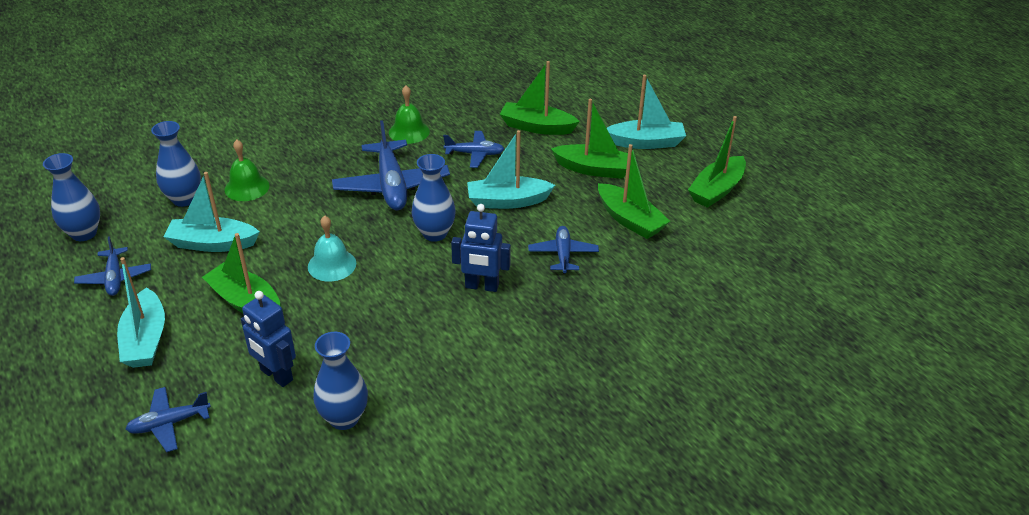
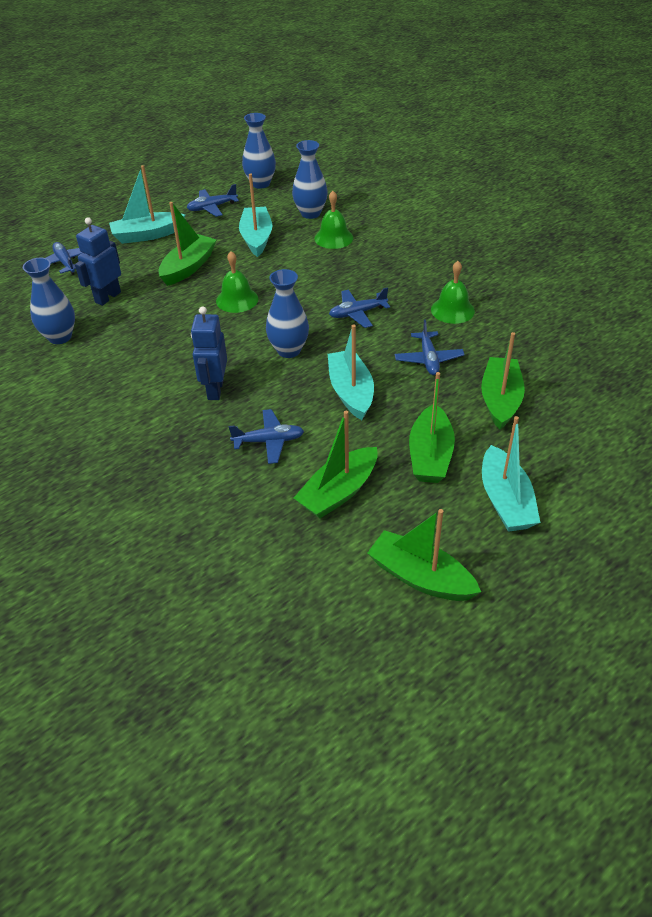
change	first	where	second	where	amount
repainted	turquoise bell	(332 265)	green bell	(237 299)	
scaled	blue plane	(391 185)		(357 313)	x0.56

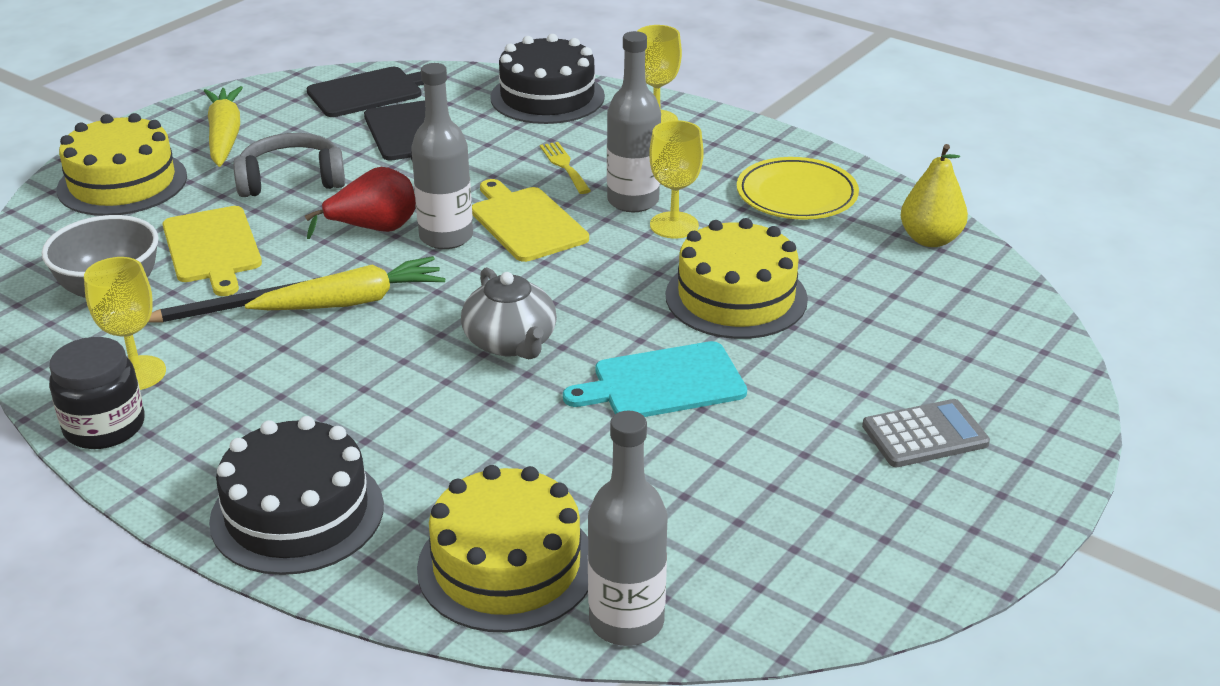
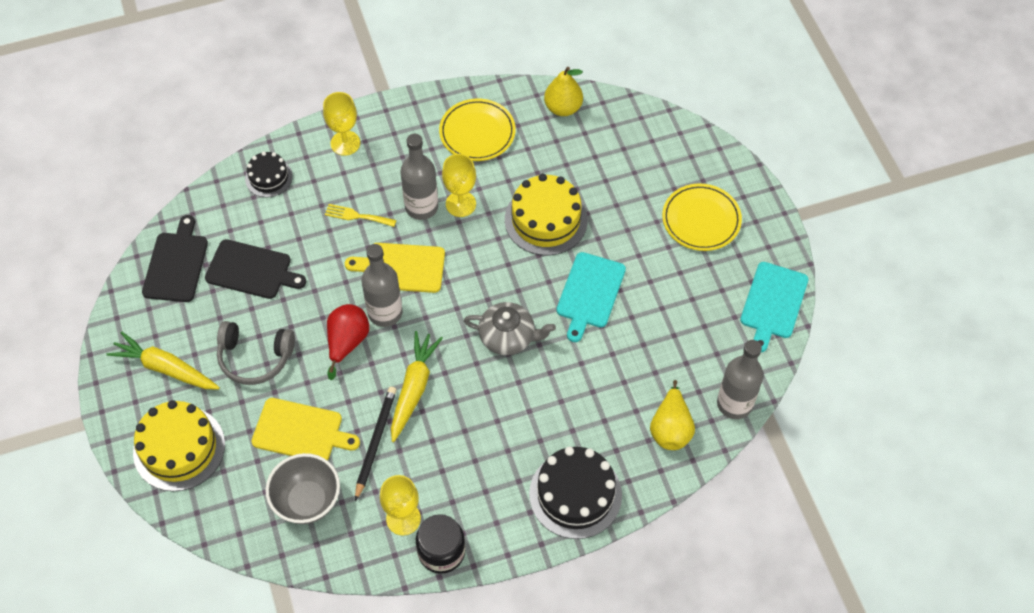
change	first	where	second	where	amount
new			turquoise cutting board	(773 303)	
swapped	yellow cake	(506 566)	yellow pear	(670 429)	
swapped	grey calculator	(925 435)	yellow plate	(701 220)	
rotated	grey headphones	(291 180)		(255 357)	105 degrees counterclockwise
scaled	black cake	(547 97)		(268 177)	x0.58

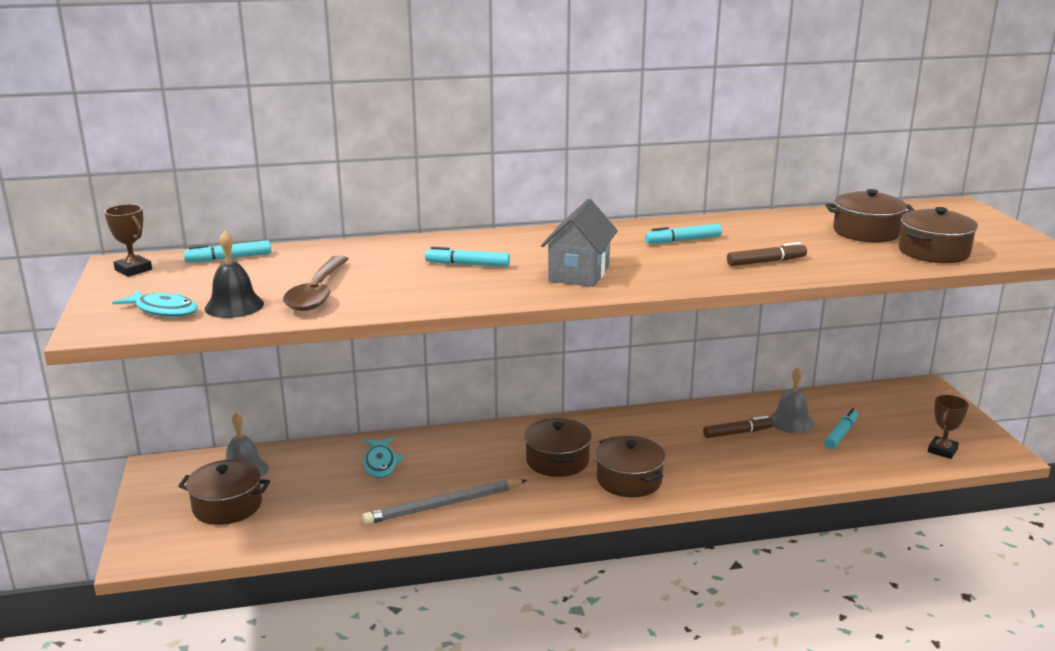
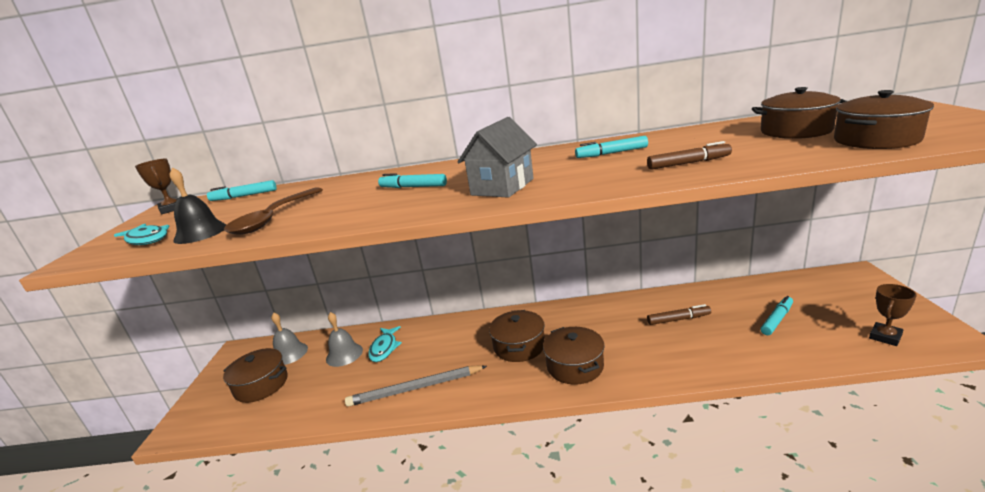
change	first	where	second	where	amount
shifted	grey bell	(791 421)		(344 354)	

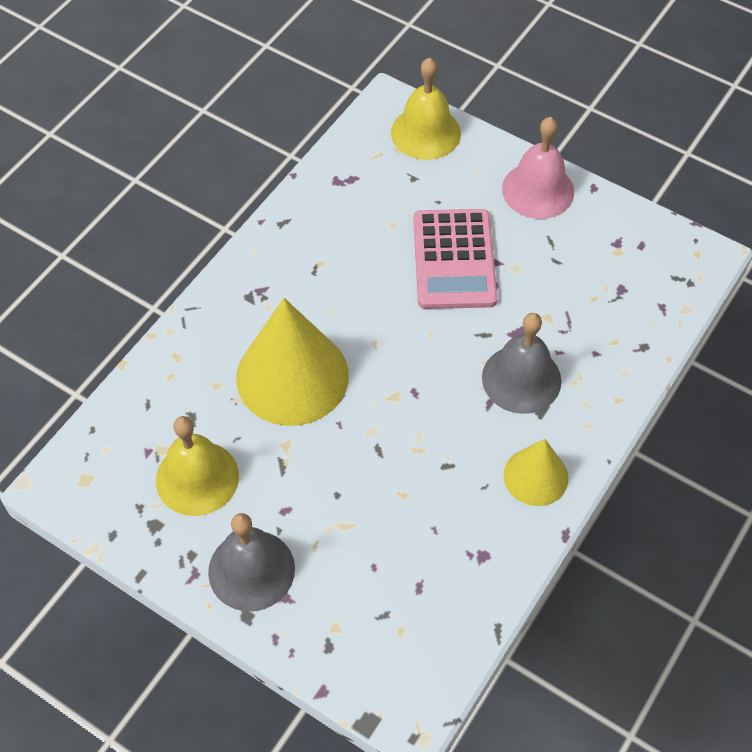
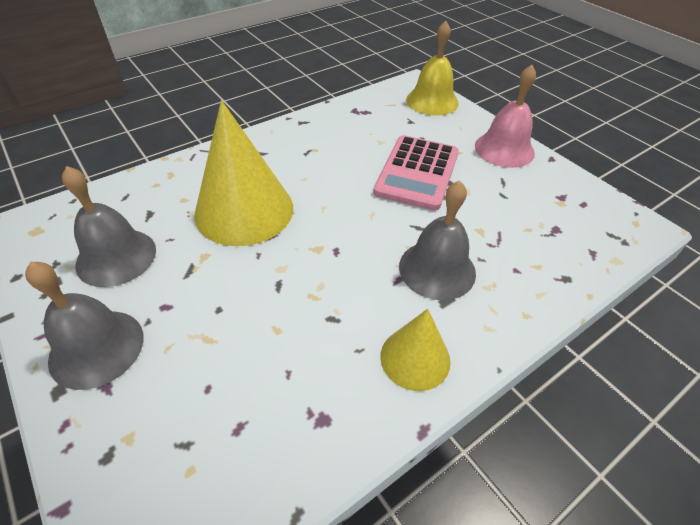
change	first	where	second	where	amount
repainted	yellow bell	(197 478)	grey bell	(116 257)	

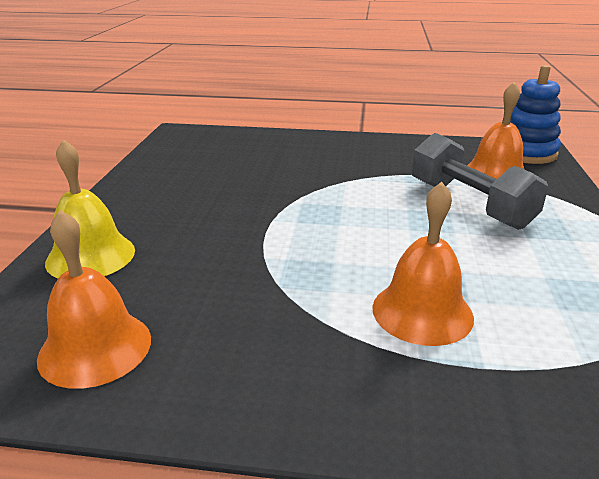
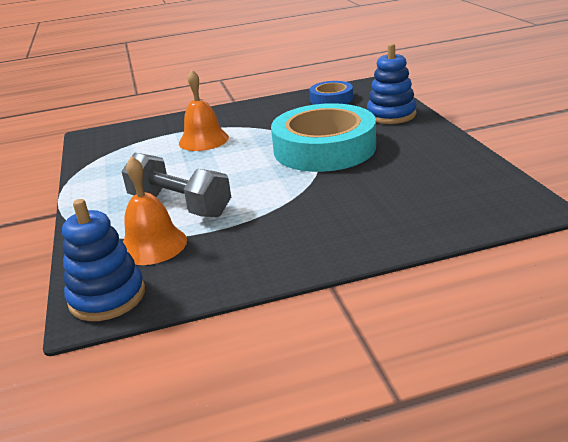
change	first	where	second	where	amount
new			turquoise tape	(324 148)	
swapped	orange bell	(95 348)	blue tape	(331 99)	
swapped	yellow bell	(90 256)	blue stacking toy	(391 115)	

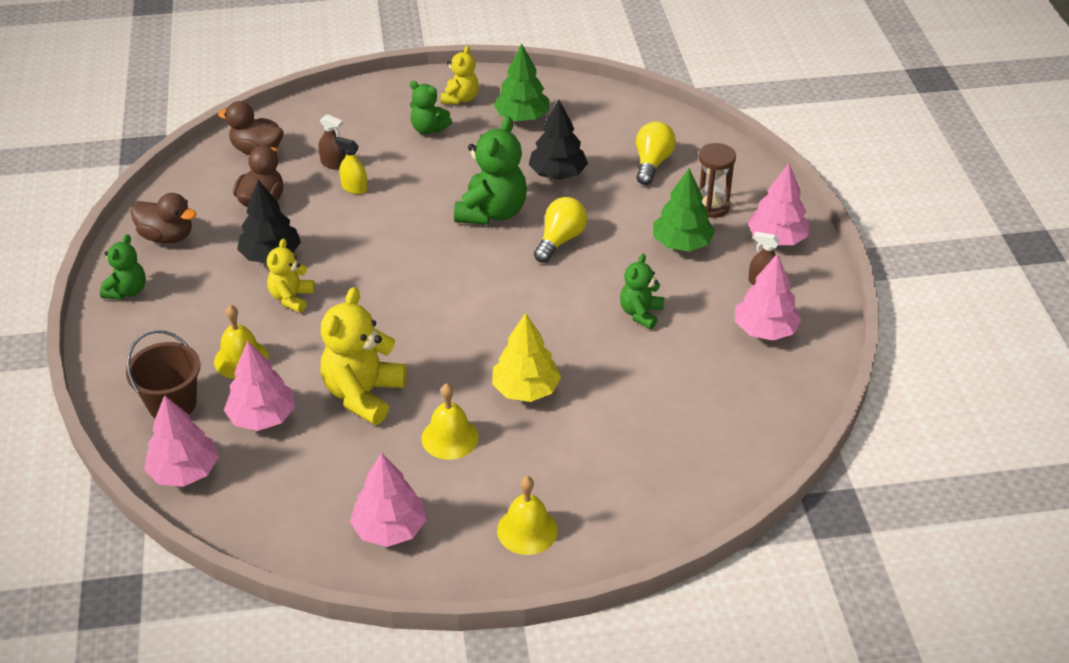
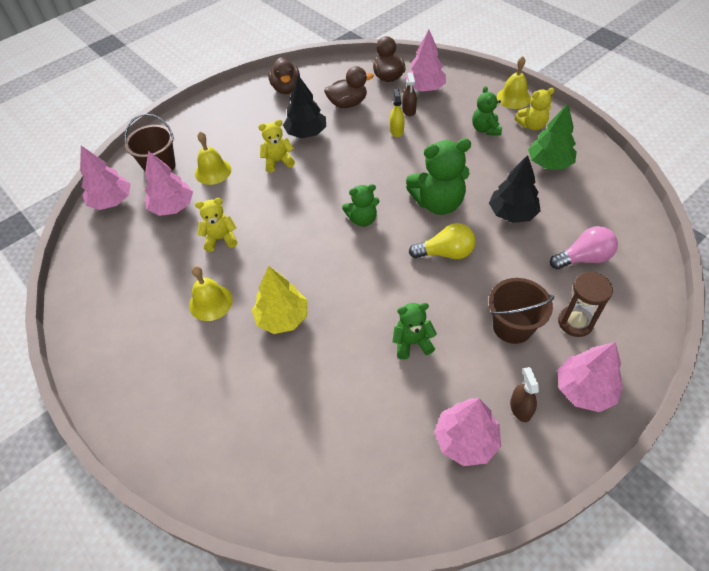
change	first	where	second	where	amount
shifted	green teddy bear	(127 291)		(362 219)	
shifted	pink tree	(390 528)		(425 88)	
shifted	yellow bell	(527 530)		(513 98)	
swapped	green tree	(681 244)	brown bucket	(512 326)	
repainted	yellow light bulb	(652 163)	pink light bulb	(583 258)	
scaled	yellow teddy bear	(363 394)		(220 239)	x0.59

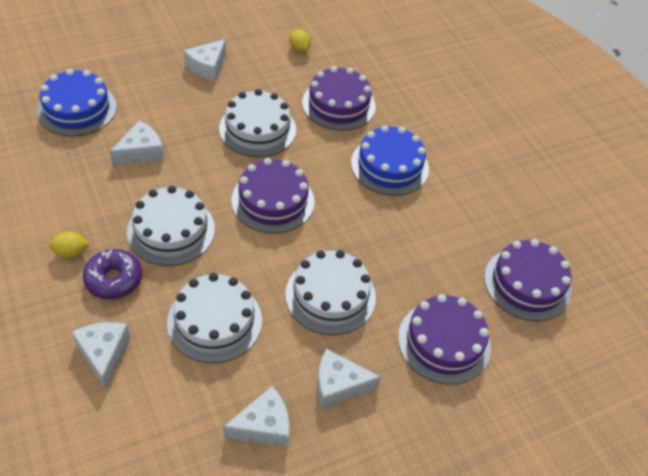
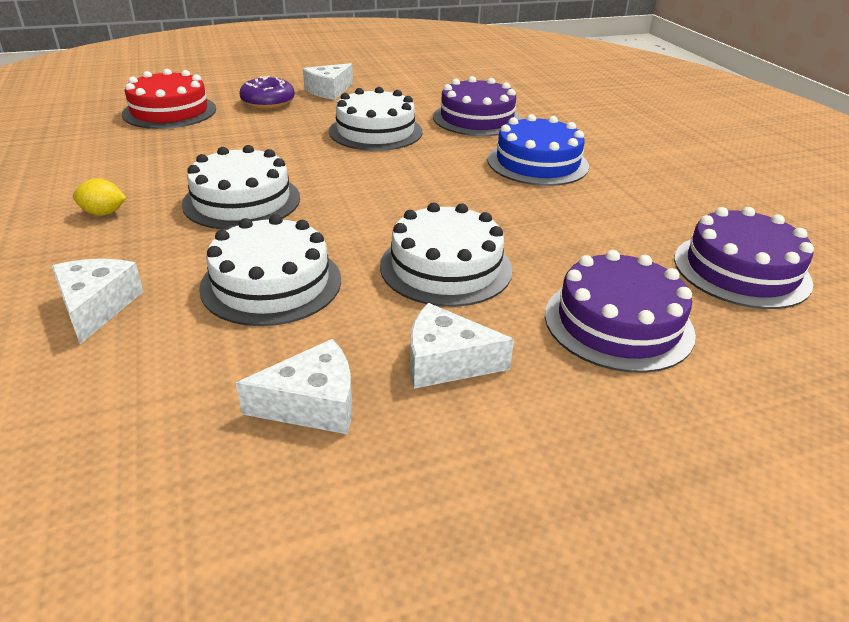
change	first	where	second	where	amount
gone	white cheese	(141 152)			
gone	purple cake	(273 201)			
gone	yellow lemon	(299 49)			
shifted	purple donut	(114 280)		(268 102)	
repainted	blue cake	(77 109)	red cake	(170 111)	

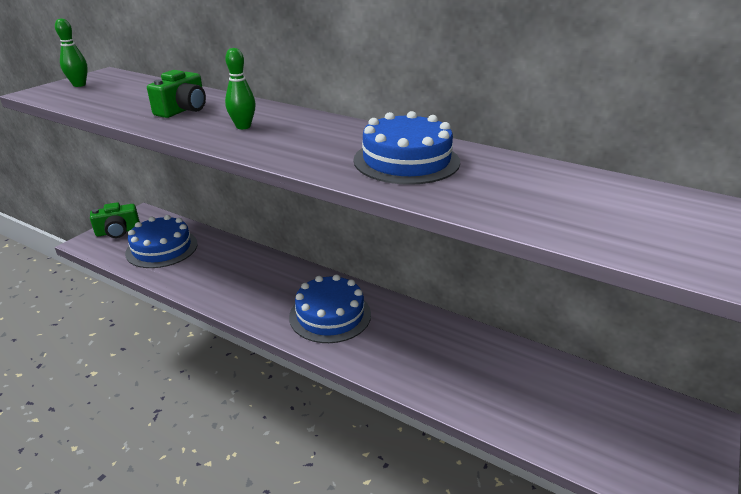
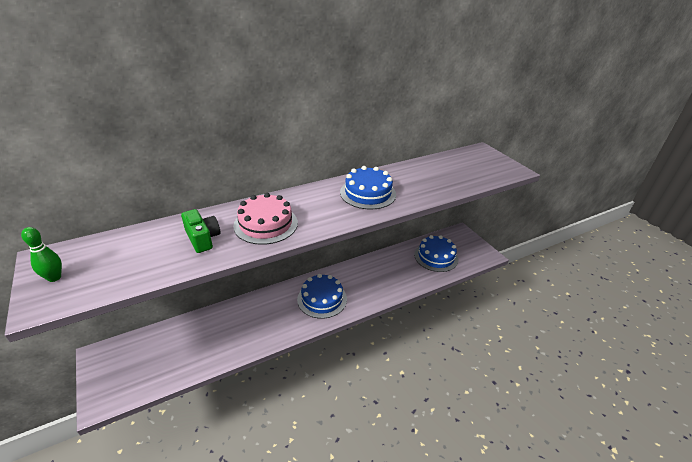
change	first	where	second	where	amount
gone	green camera	(118 231)			
shifted	blue cake	(162 248)		(436 257)	
swapped	green bowling pin	(243 126)	pink cake	(266 224)	

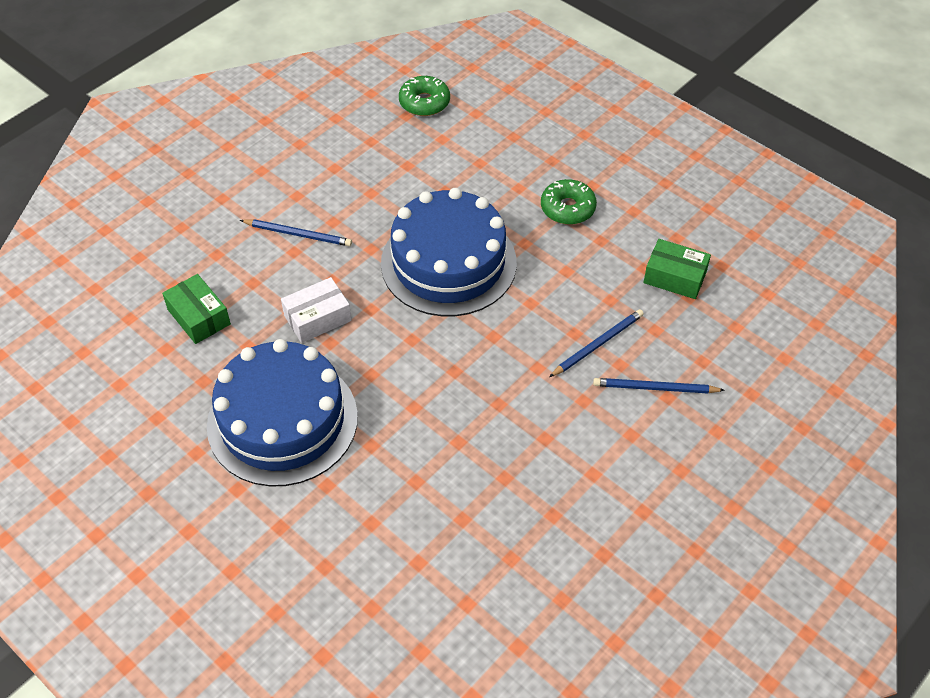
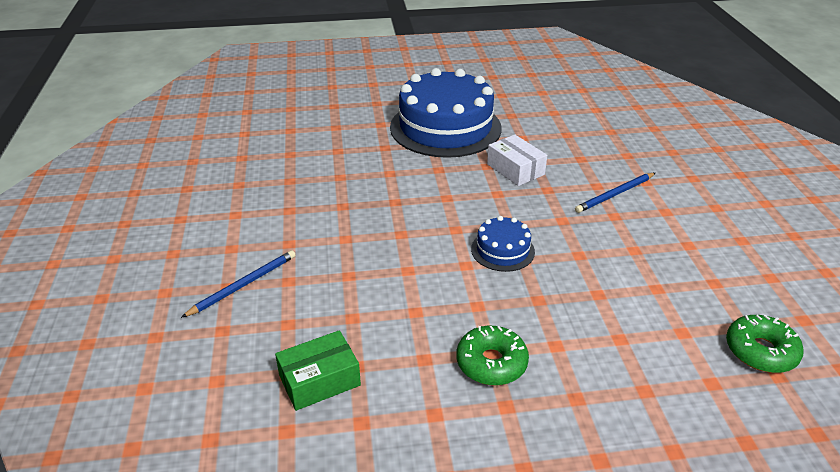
change	first	where	second	where	amount
gone	green box	(199 317)			
gone	blue pencil	(598 344)			
rotated	white box	(317 318)		(515 169)	45 degrees counterclockwise
scaled	blue cake	(448 263)		(502 250)	x0.45

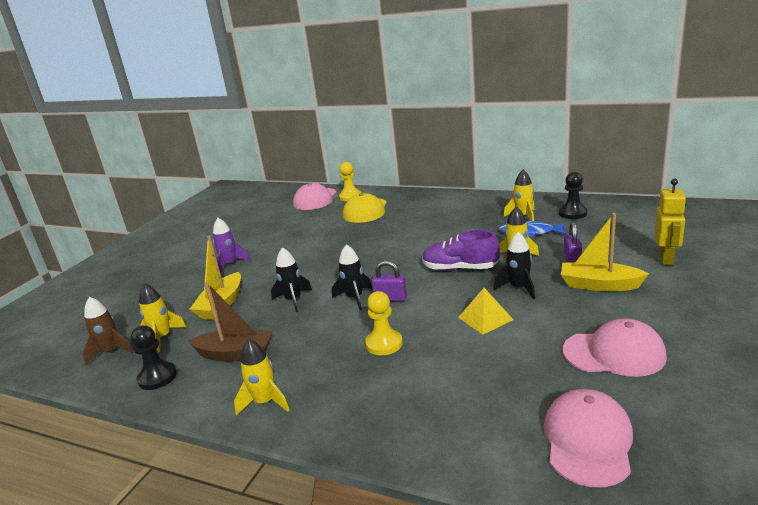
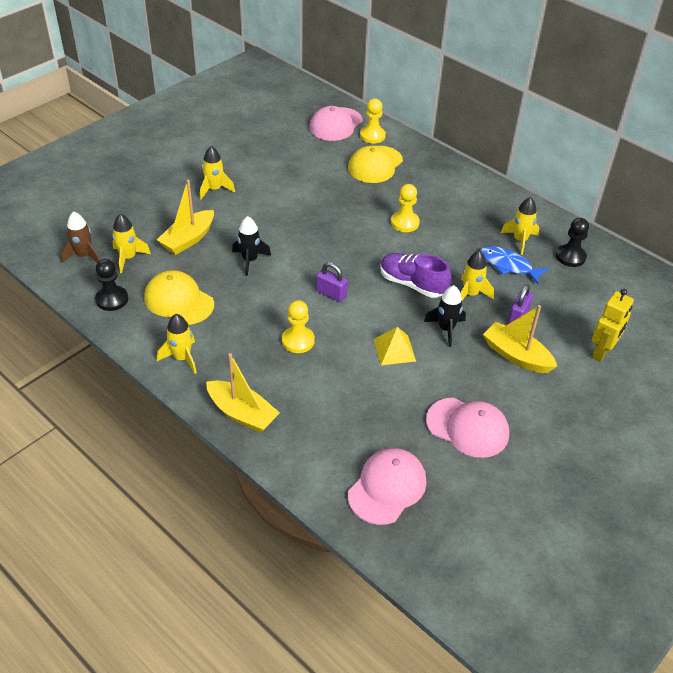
change	first	where	second	where	amount
gone	black rocket	(354 298)			
new			yellow boat	(242 414)	
new			yellow pawn	(405 223)	
swapped	brown boat	(235 354)	yellow cap	(179 301)	
repainted	purple rocket	(230 264)	yellow rocket	(214 189)	

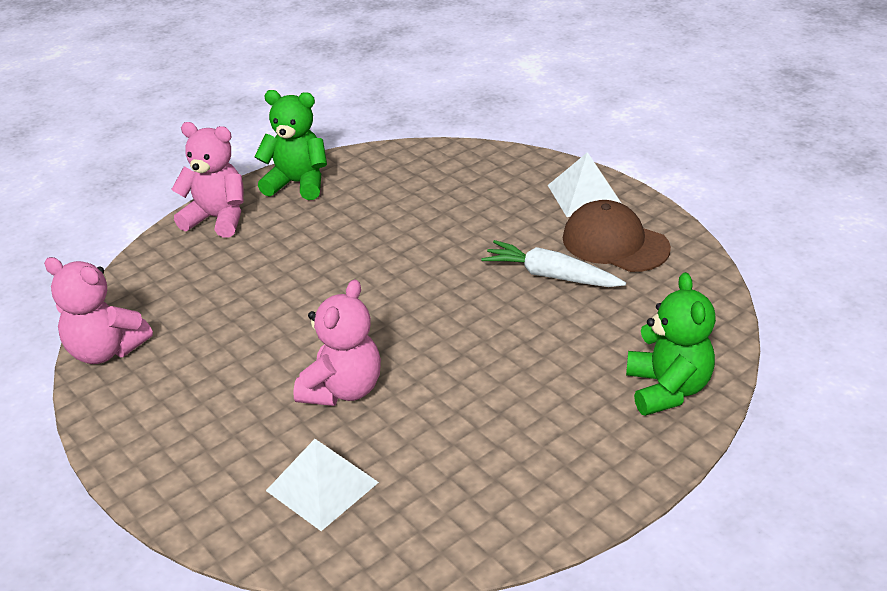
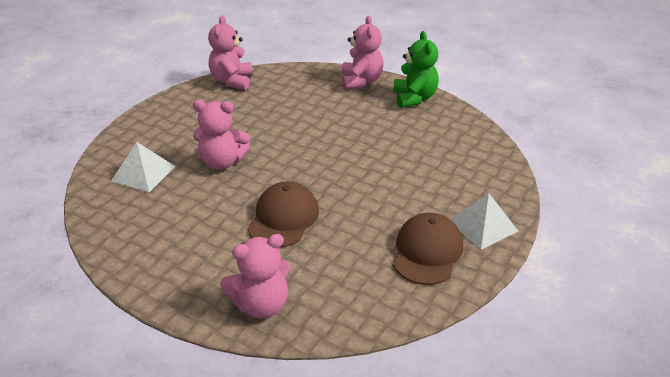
change	first	where	second	where	amount
gone	white carrot	(551 275)			
new			brown cap	(283 218)	
repainted	green teddy bear	(667 389)	pink teddy bear	(261 304)	

